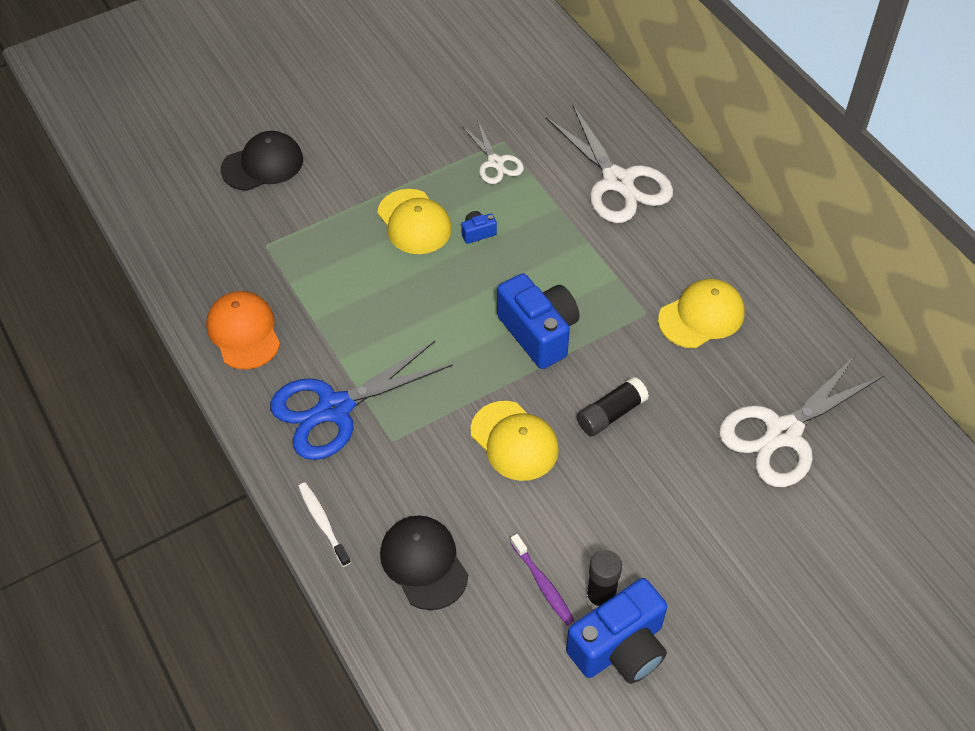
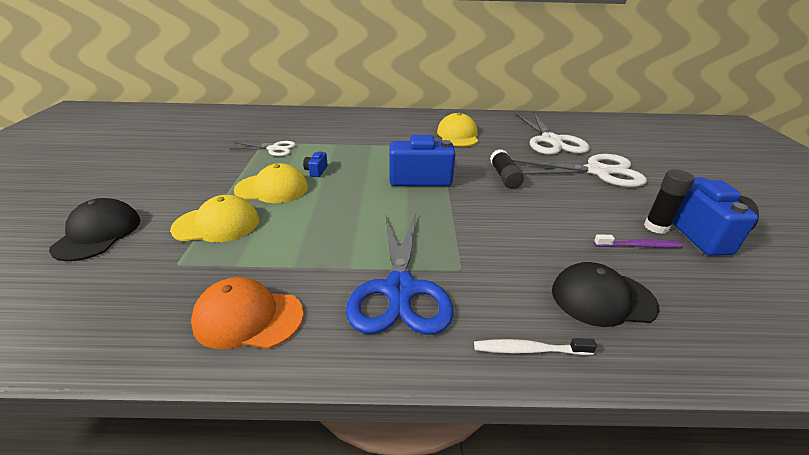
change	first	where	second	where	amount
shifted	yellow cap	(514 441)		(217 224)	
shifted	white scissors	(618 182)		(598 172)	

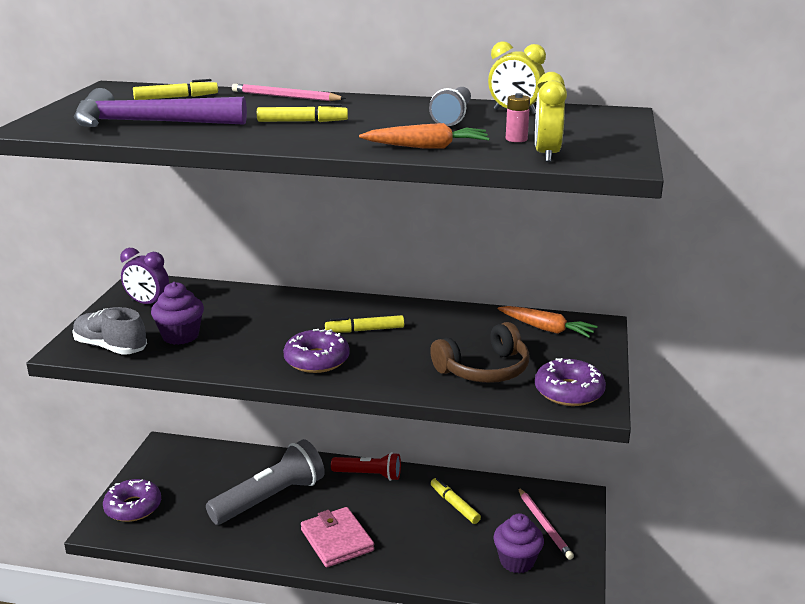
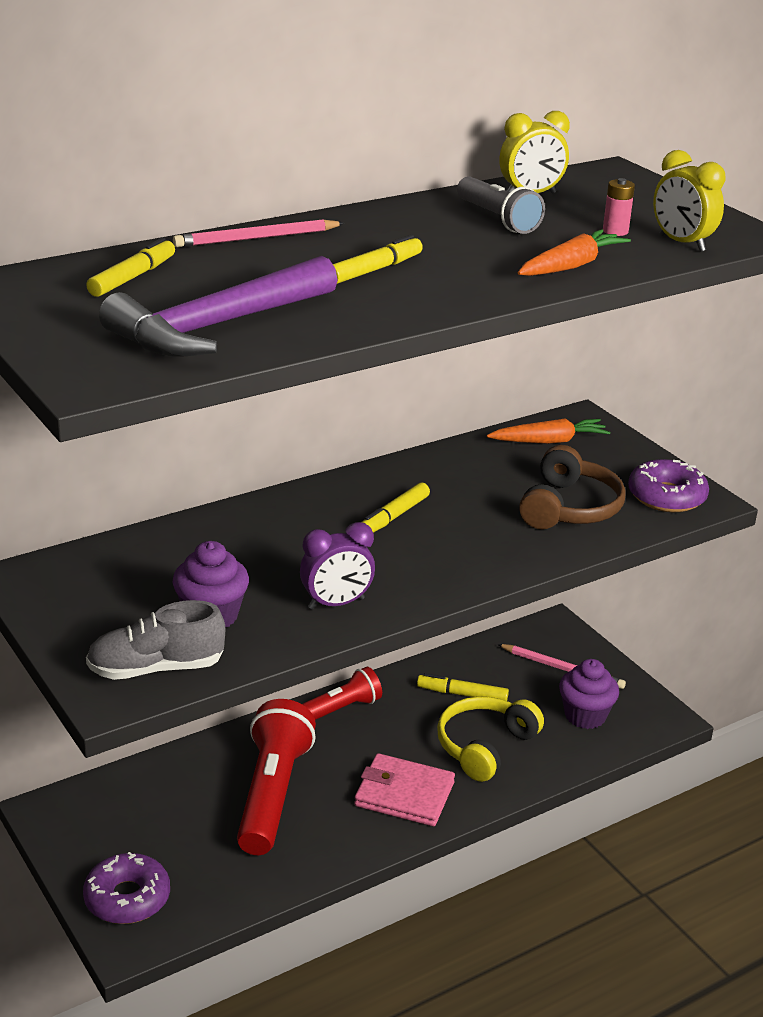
change	first	where	second	where	amount
gone	purple donut	(317 360)			
new			yellow headphones	(485 746)	
shifted	purple clock	(148 303)		(336 604)	
repainted	grey flashlight	(270 498)	red flashlight	(272 794)	

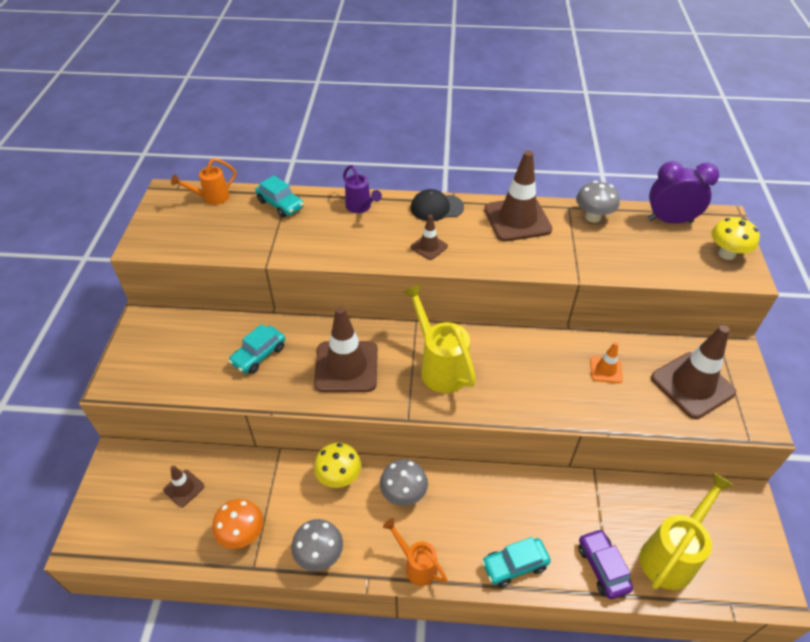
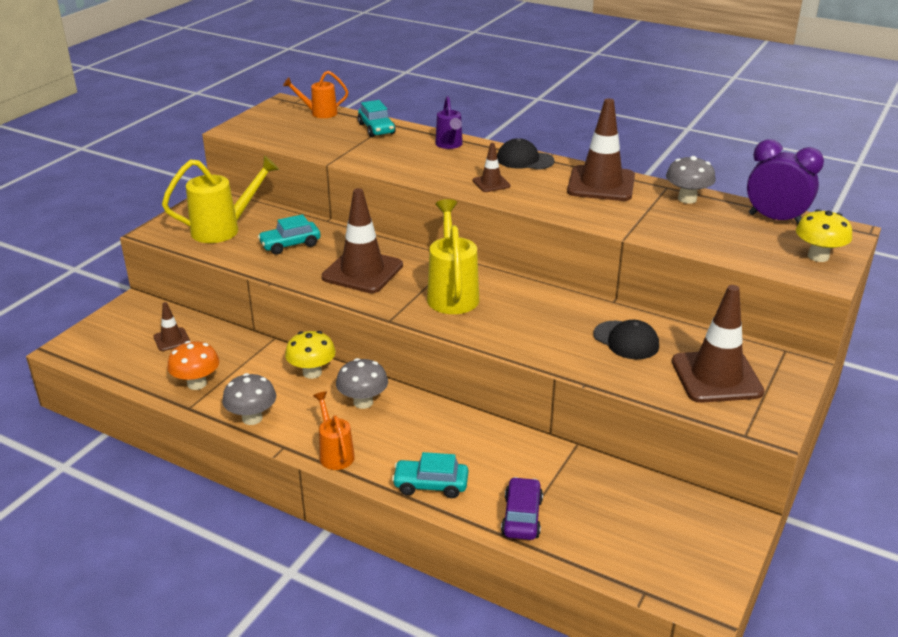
change	first	where	second	where	amount
shifted	yellow watering can	(672 554)		(224 229)	
swapped	orange traffic cone	(605 370)	black cap	(626 340)	

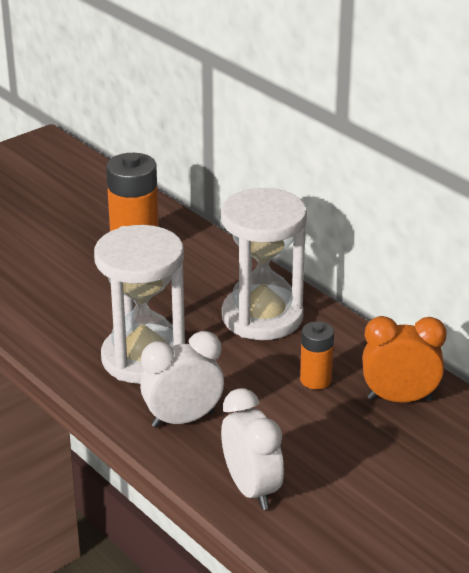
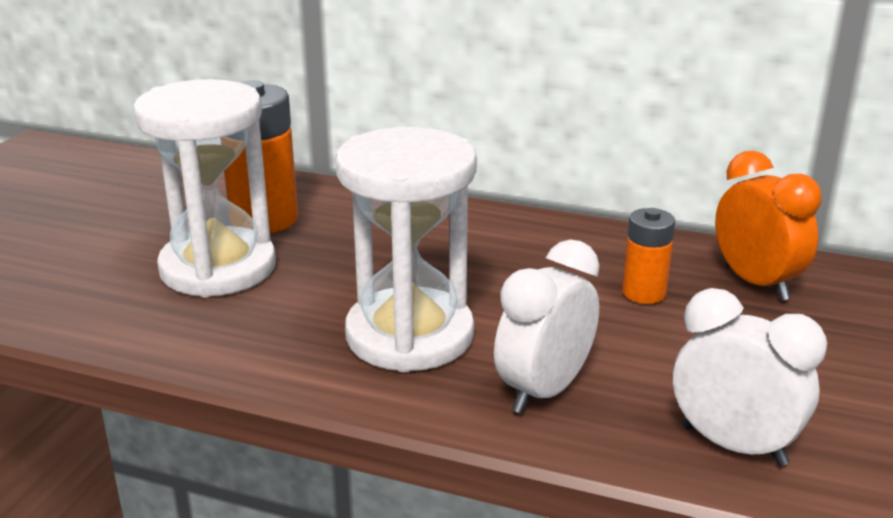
change	first	where	second	where	amount
shifted	white hourglass	(262 317)		(218 268)	
rotated	orange clock	(399 399)		(756 283)	90 degrees clockwise

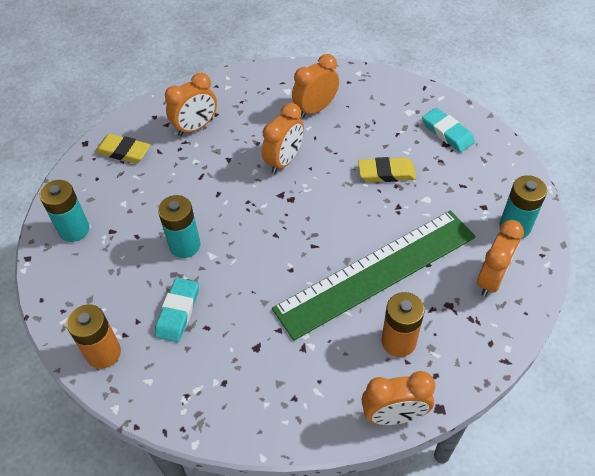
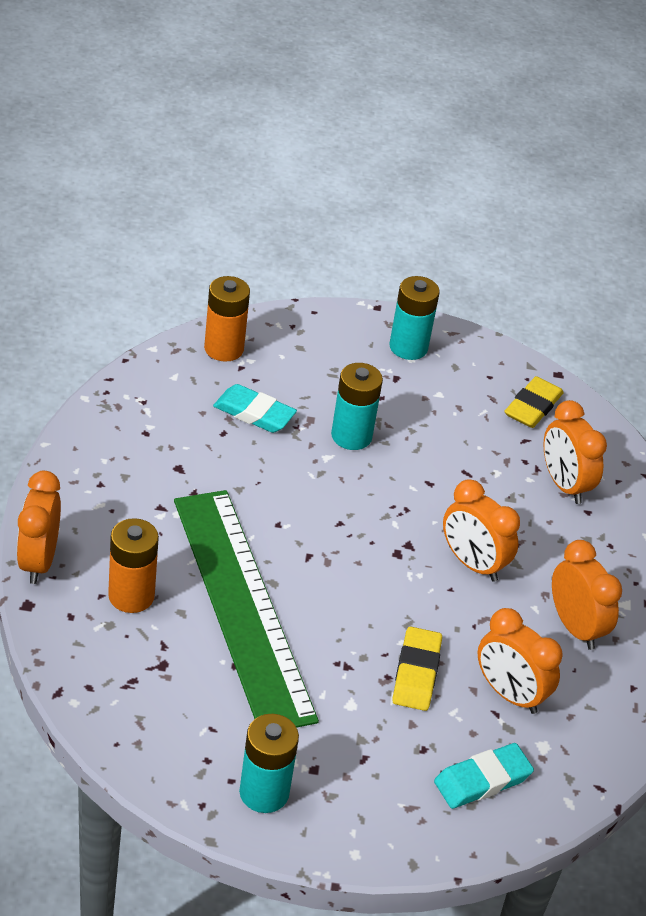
change	first	where	second	where	amount
shifted	orange clock	(491 279)		(509 694)	

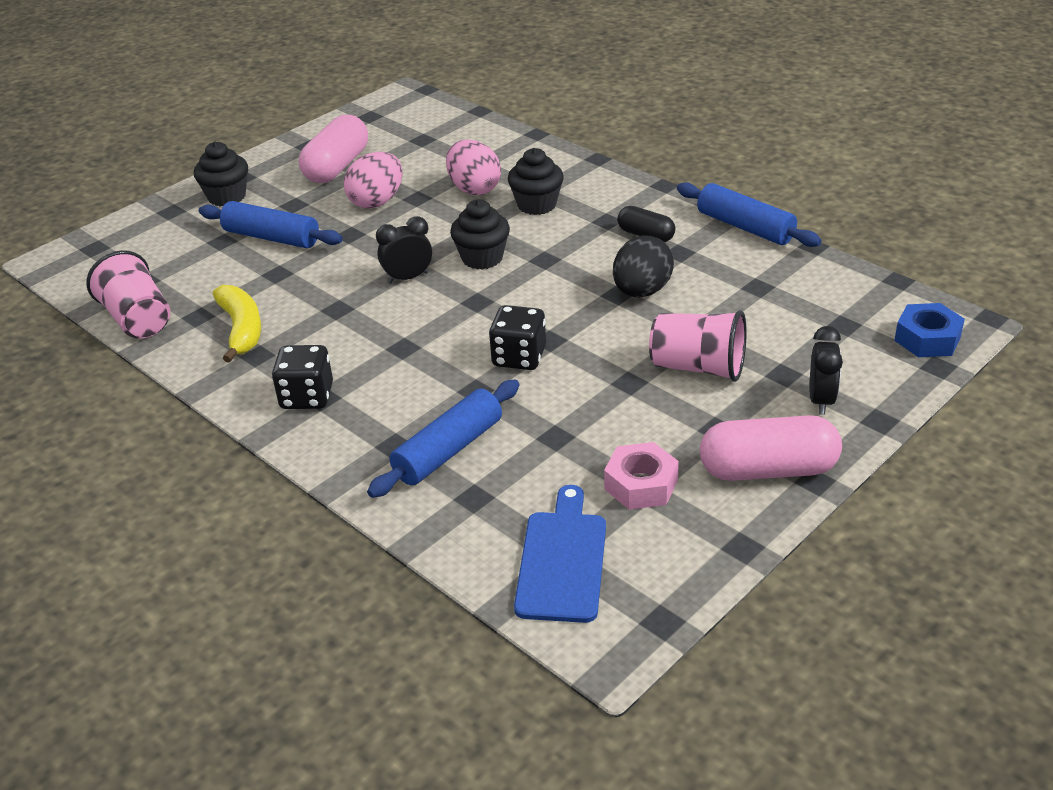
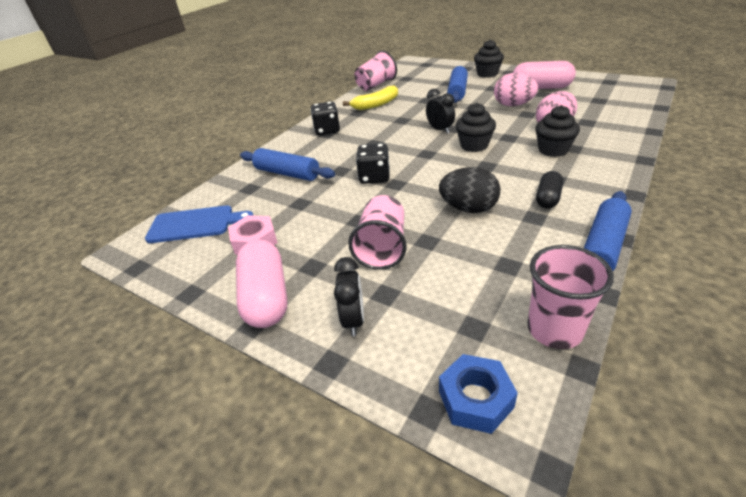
change	first	where	second	where	amount
new			pink cup	(554 330)	
rotated	black clock	(821 400)		(353 320)	90 degrees counterclockwise

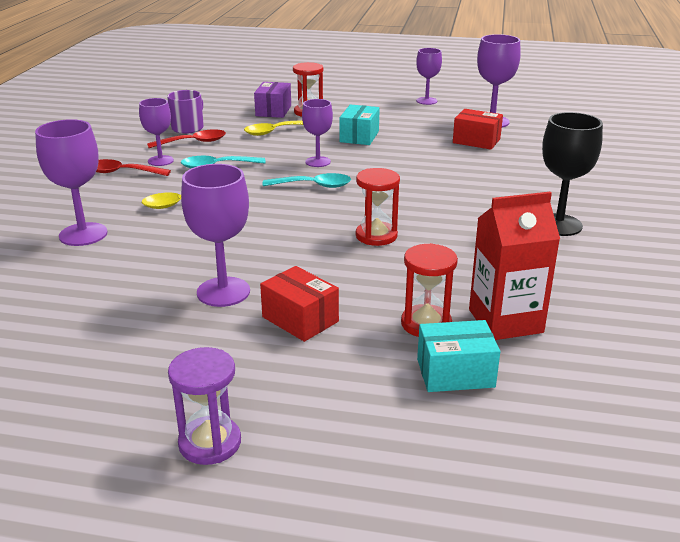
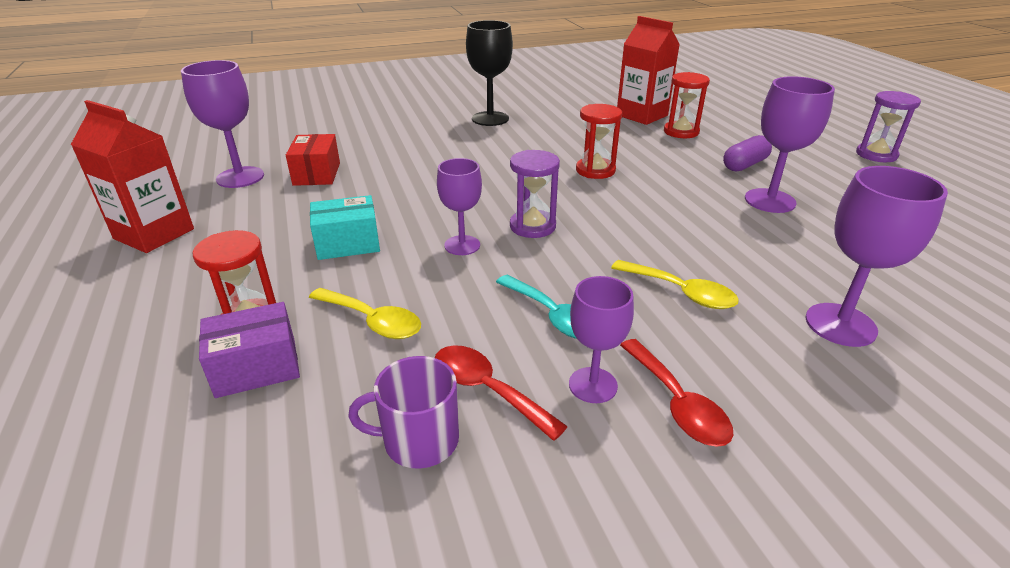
change	first	where	second	where	amount
gone	turquoise box	(455 373)			
swapped	red box	(300 319)	purple capsule	(744 165)	
swapped	turquoise spoon	(314 186)	purple hourglass	(532 226)	
swapped	purple goblet	(426 101)	red carton	(154 234)	

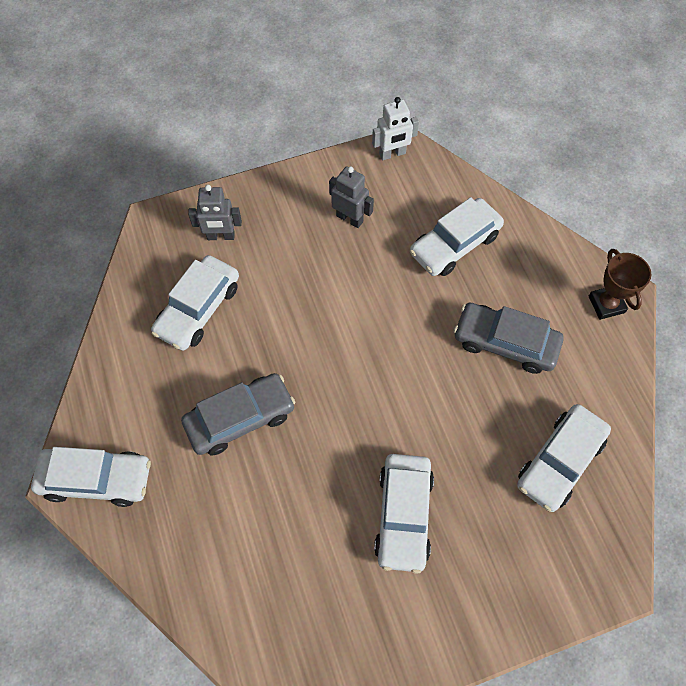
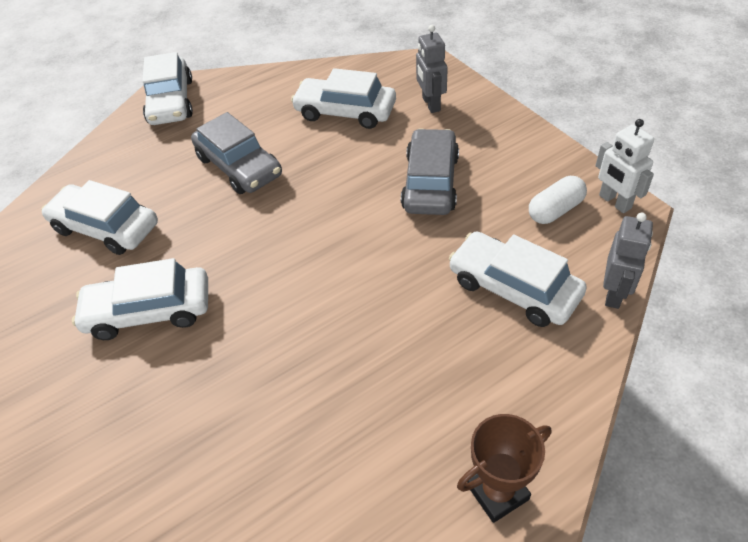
change	first	where	second	where	amount
new			white capsule	(555 210)	
shifted	grey robot	(350 218)		(614 293)	
shifted	grey car	(505 342)		(431 182)	
shifted	white car	(559 461)		(106 227)	

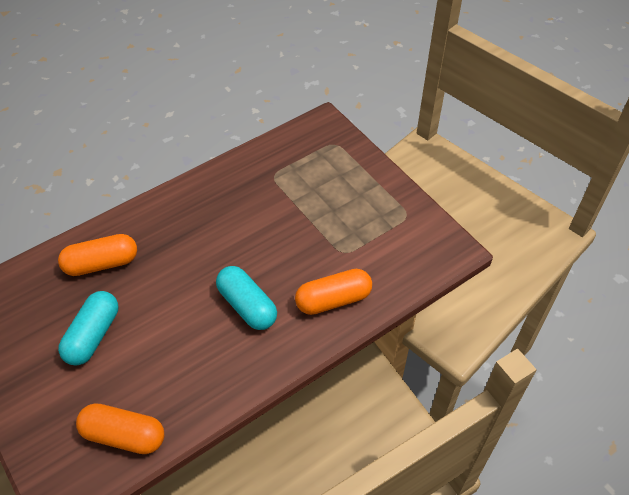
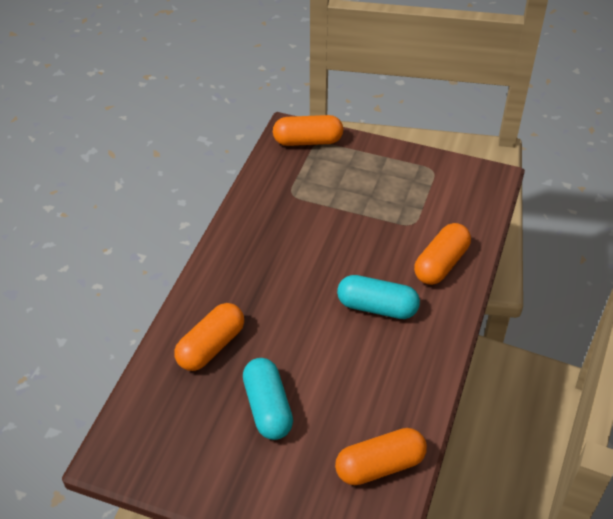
change	first	where	second	where	amount
new			orange capsule	(308 141)	

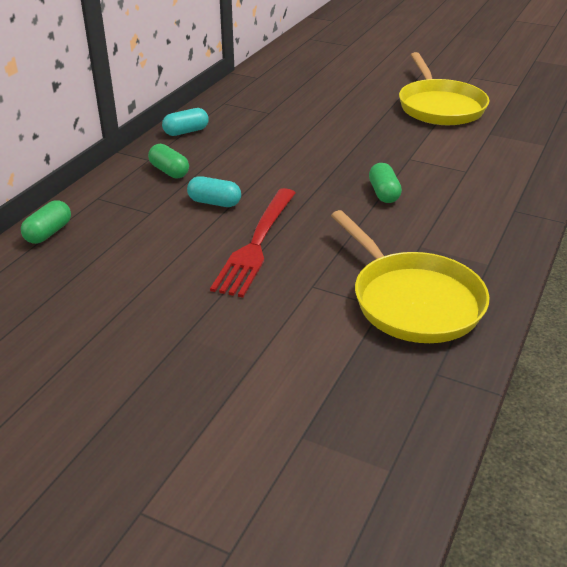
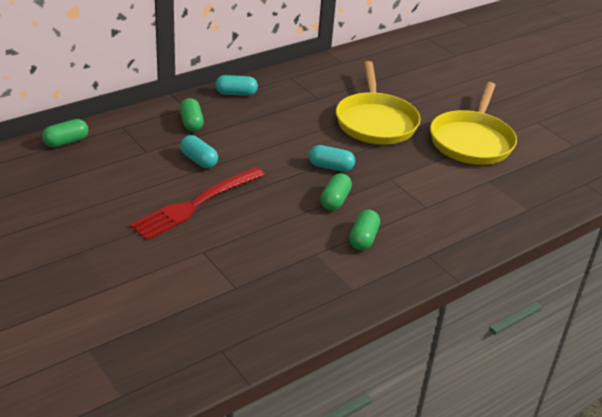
change	first	where	second	where	amount
new			turquoise capsule	(330 167)	
new			green capsule	(363 238)	
shifted	yellow pan	(412 300)		(375 122)	

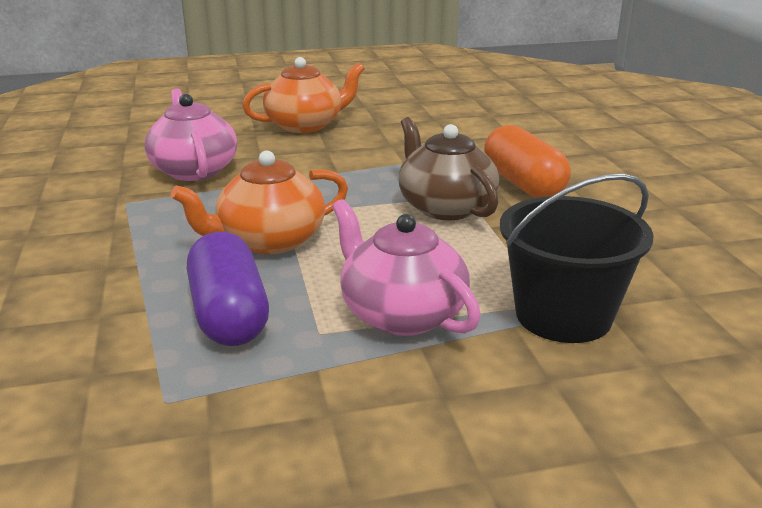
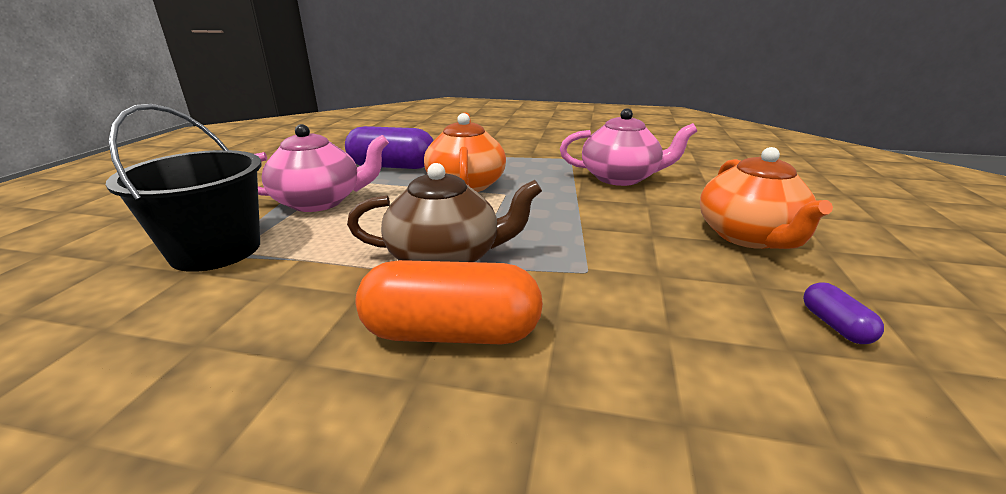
change	first	where	second	where	amount
new			purple capsule	(835 325)	

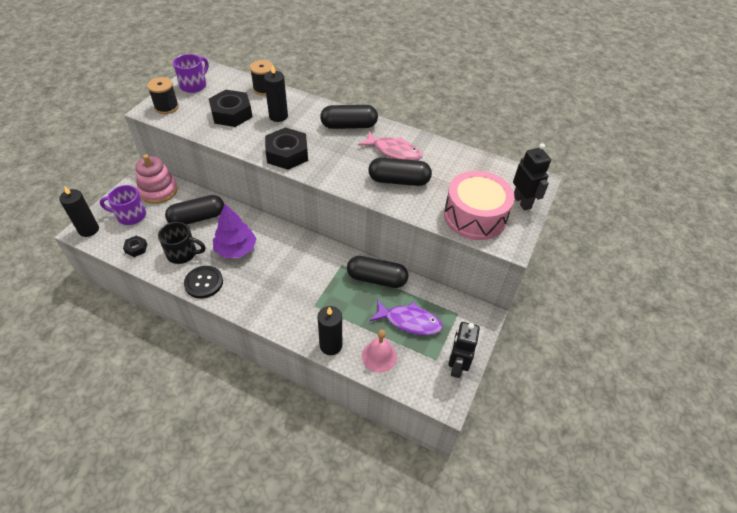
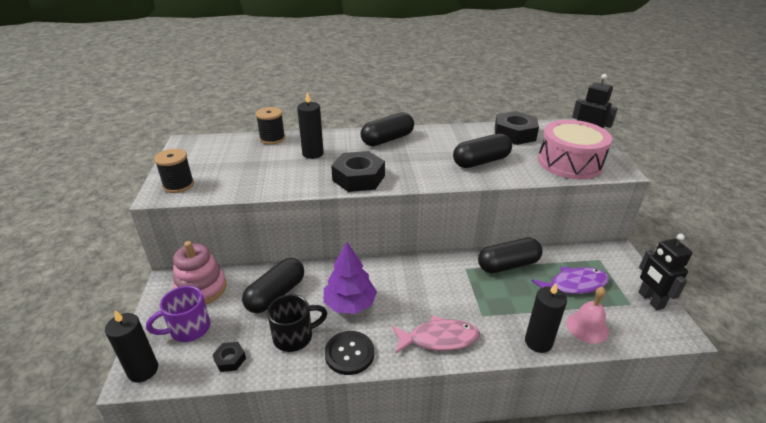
change	first	where	second	where	amount
gone	purple mug	(194 85)			
shifted	black nut	(231 114)		(514 134)	
shifted	pink fish	(394 151)		(439 339)	

